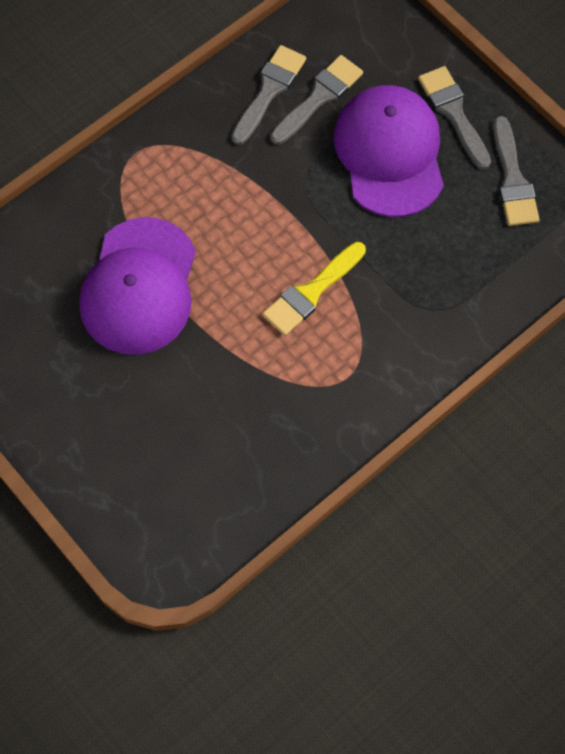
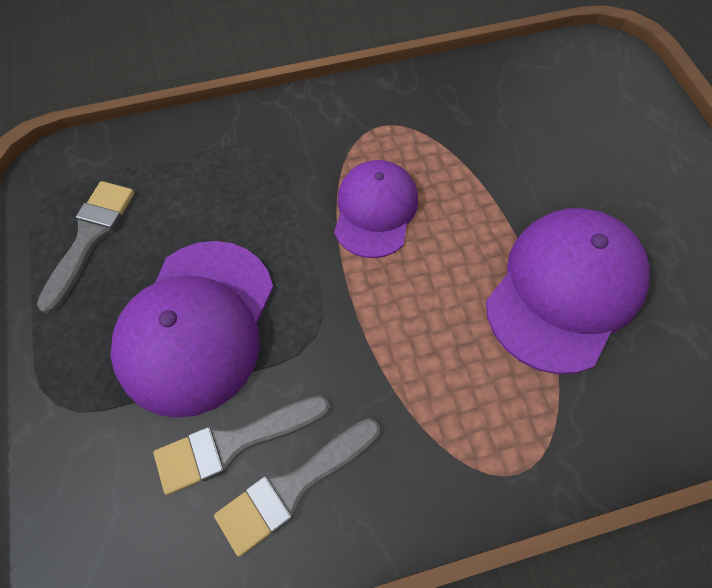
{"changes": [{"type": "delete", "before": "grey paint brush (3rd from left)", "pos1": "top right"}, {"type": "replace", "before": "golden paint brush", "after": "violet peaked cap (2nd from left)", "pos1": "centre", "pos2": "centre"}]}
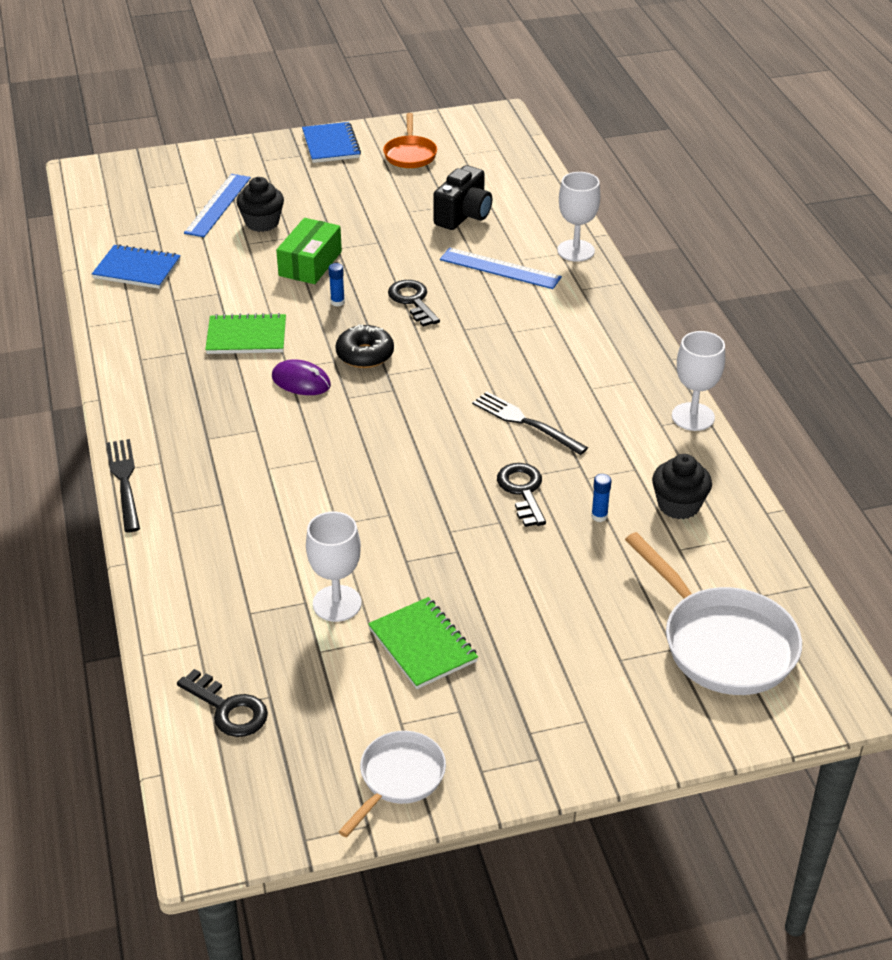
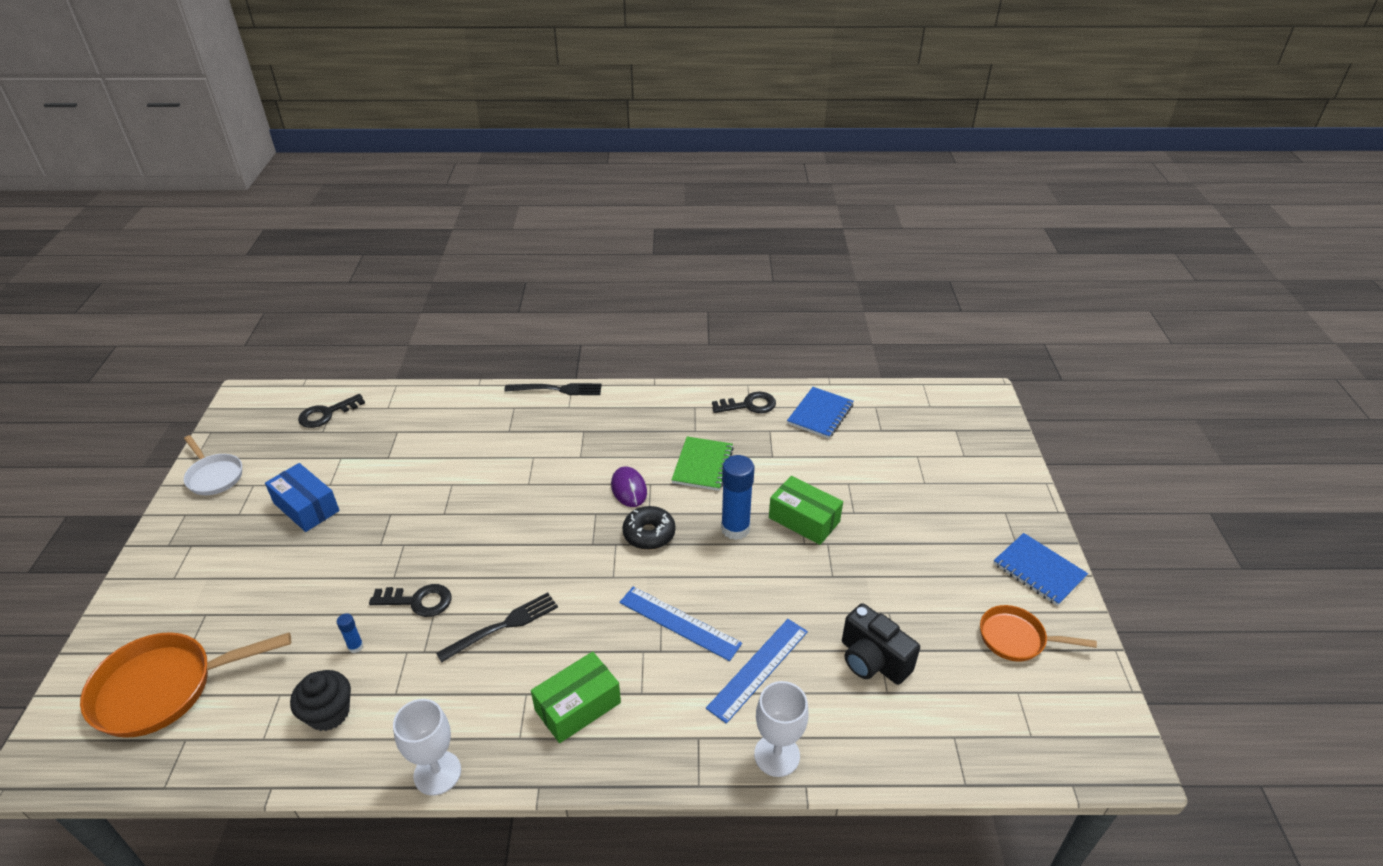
{"changes": [{"type": "delete", "before": "black fairy cake (1st from left)", "pos1": "top left"}, {"type": "delete", "before": "white goblet (1st from left)", "pos1": "centre"}, {"type": "insert", "after": "green box (1st from left)", "pos2": "bottom centre"}, {"type": "move", "before": "blue measuring stick (1st from left)", "pos1": "top left", "pos2": "bottom centre"}, {"type": "move", "before": "black latchkey (2nd from left in the first image)", "after": "black latchkey (3rd from left)", "pos1": "top centre", "pos2": "centre"}, {"type": "replace", "before": "green notebook (2nd from left)", "after": "blue box", "pos1": "bottom centre", "pos2": "middle left"}, {"type": "recolor", "before": "white pan (2nd from left)", "after": "bright orange pan (1st from left)", "pos1": "middle right", "pos2": "bottom left"}, {"type": "rotate", "before": "violet mouse", "pos1": "centre", "pos2": "centre", "turn": -60}, {"type": "rotate", "before": "blue notebook (2nd from left)", "pos1": "top centre", "pos2": "middle right", "turn": 45}, {"type": "resize", "before": "blue glue stick (1st from left in the first image)", "pos1": "top centre", "pos2": "centre", "scale": 2.21}]}
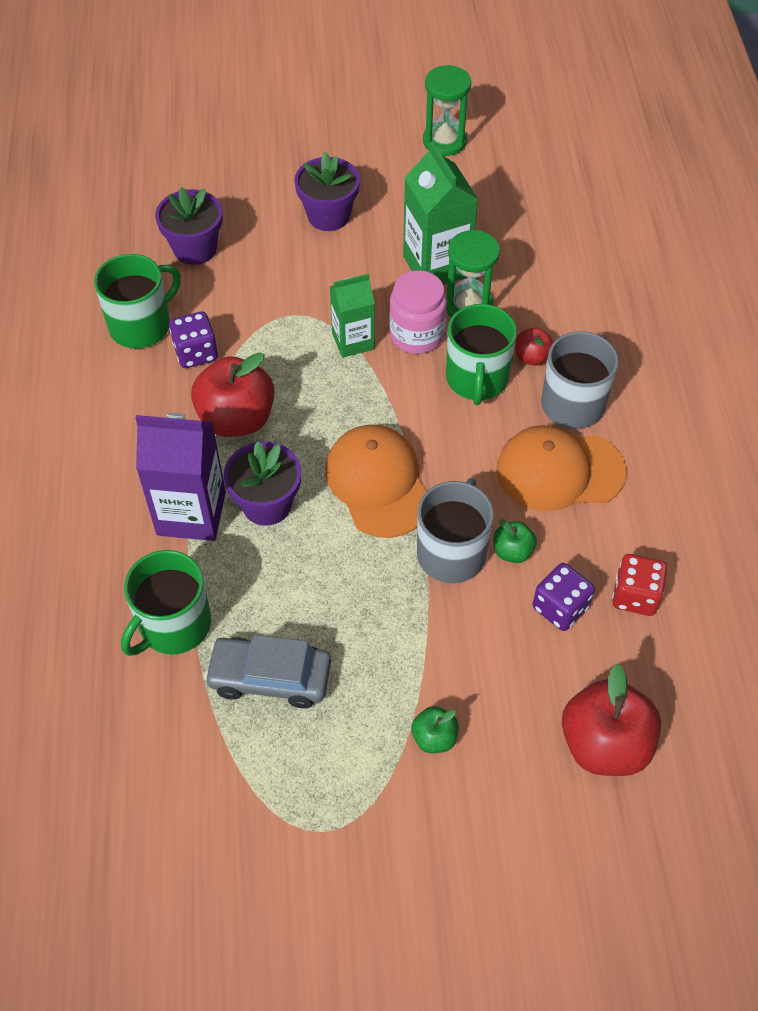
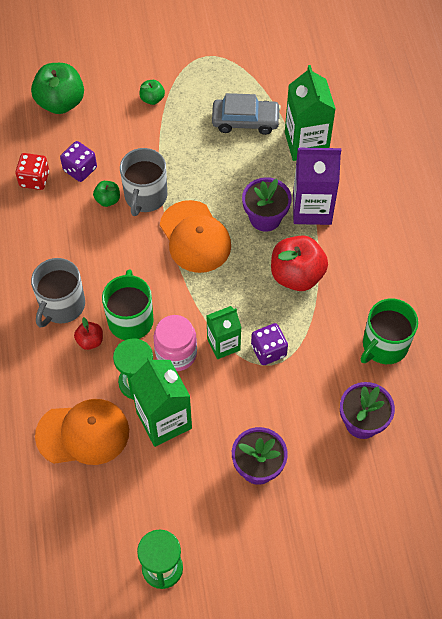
{"changes": [{"type": "move", "before": "violet die (1st from left in the first image)", "after": "violet die (2nd from left)", "pos1": "middle left", "pos2": "centre"}, {"type": "move", "before": "bright orange peaked cap (2nd from left in the first image)", "after": "bright orange peaked cap (1st from left)", "pos1": "middle right", "pos2": "bottom left"}, {"type": "replace", "before": "green mug (2nd from left)", "after": "green juice carton (3rd from left)", "pos1": "middle left", "pos2": "top right"}, {"type": "recolor", "before": "crimson apple fruit (3rd from left)", "after": "green apple fruit (1st from left)", "pos1": "bottom right", "pos2": "top left"}]}
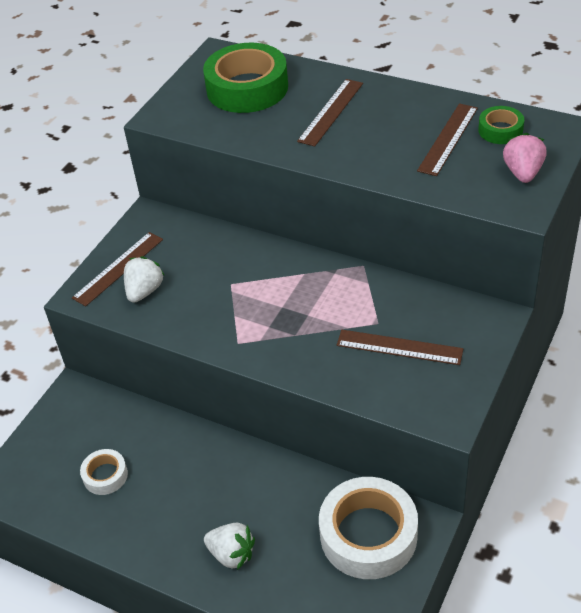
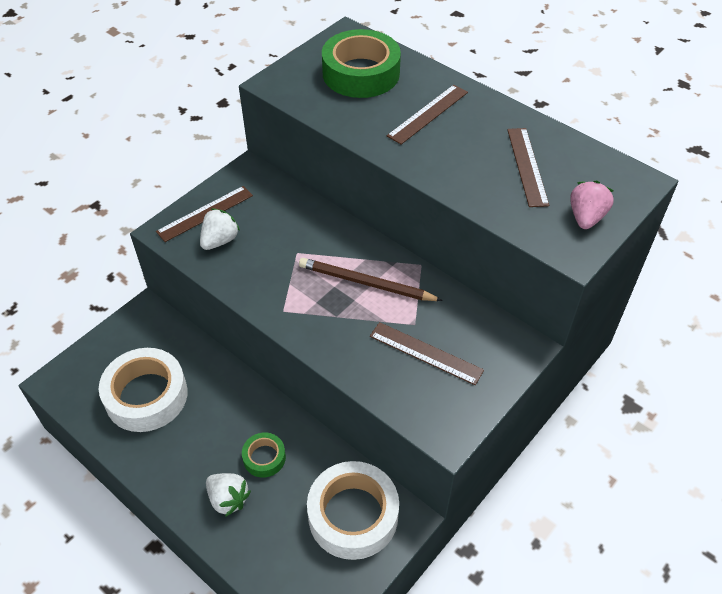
{"changes": [{"type": "insert", "after": "russet pencil", "pos2": "centre"}, {"type": "move", "before": "green sticky tape (2nd from left in the first image)", "after": "green sticky tape (1st from left)", "pos1": "top right", "pos2": "bottom centre"}, {"type": "rotate", "before": "russet measuring stick (4th from left)", "pos1": "top right", "pos2": "top right", "turn": -45}, {"type": "resize", "before": "white sticky tape (1st from left)", "pos1": "bottom left", "pos2": "middle left", "scale": 2.02}]}
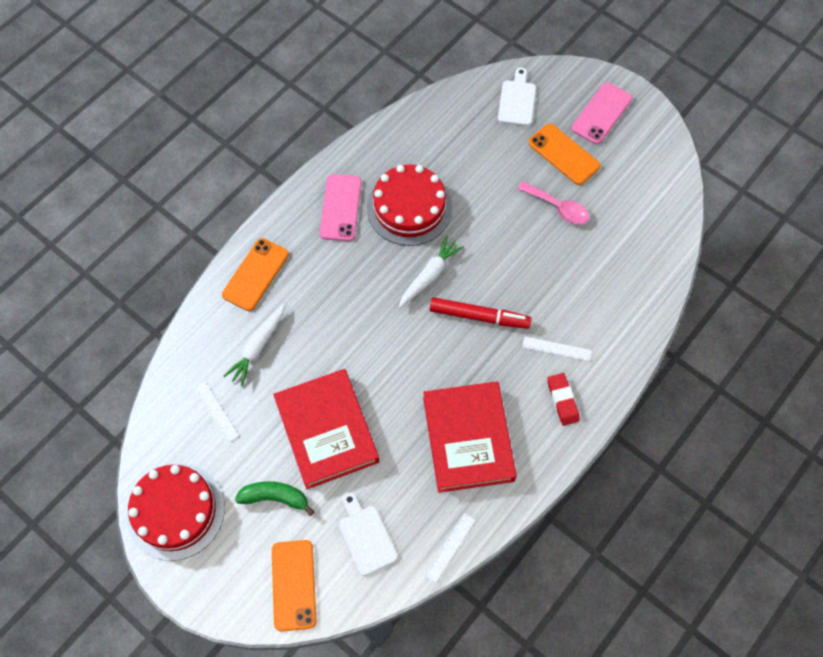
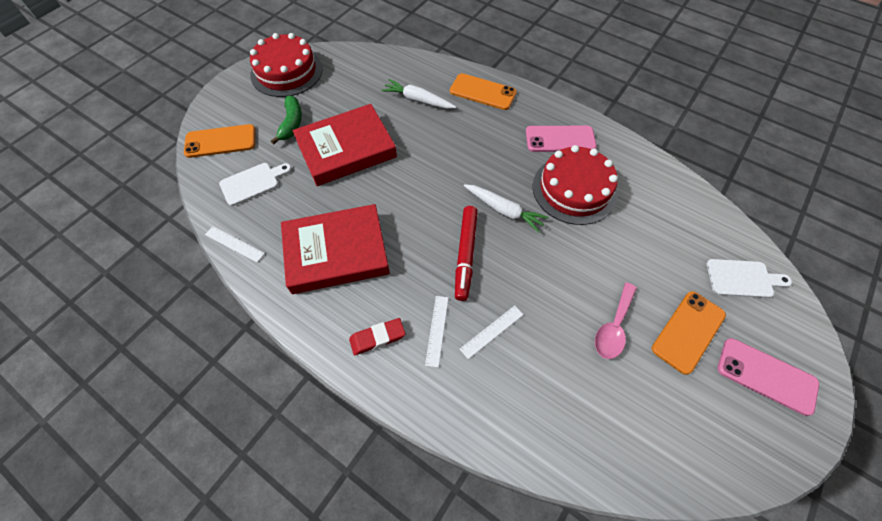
{"changes": [{"type": "move", "before": "white measuring stick (1st from left in the first image)", "after": "white measuring stick (3rd from left)", "pos1": "middle left", "pos2": "centre"}]}
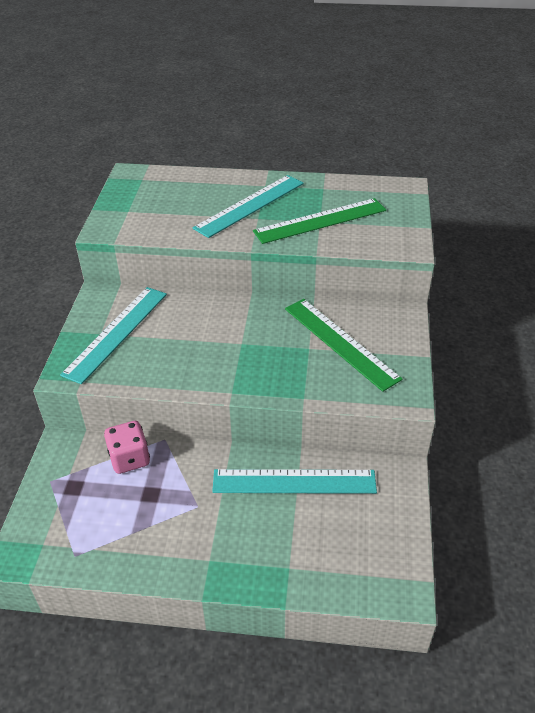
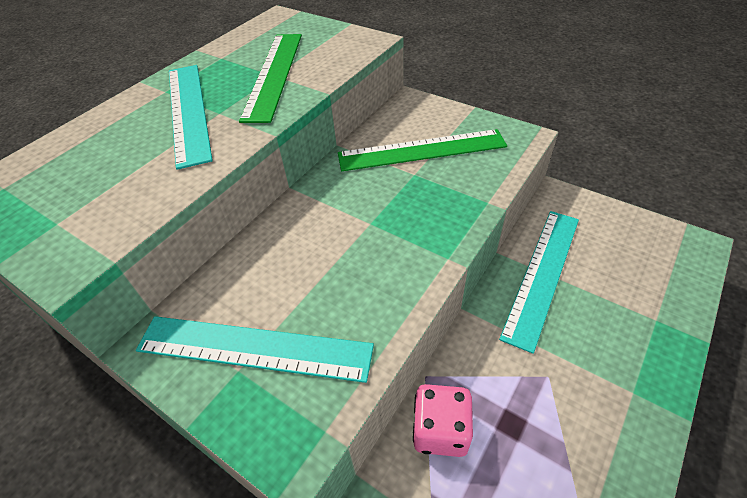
{"changes": [{"type": "rotate", "before": "turquoise measuring stick (1st from left in the first image)", "pos1": "middle left", "pos2": "bottom centre", "turn": -45}]}
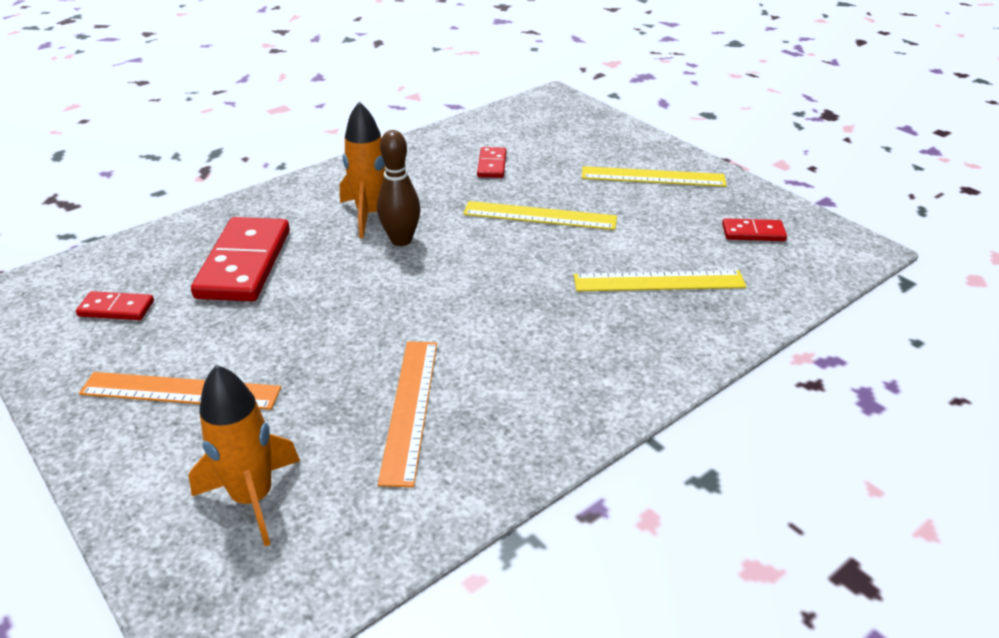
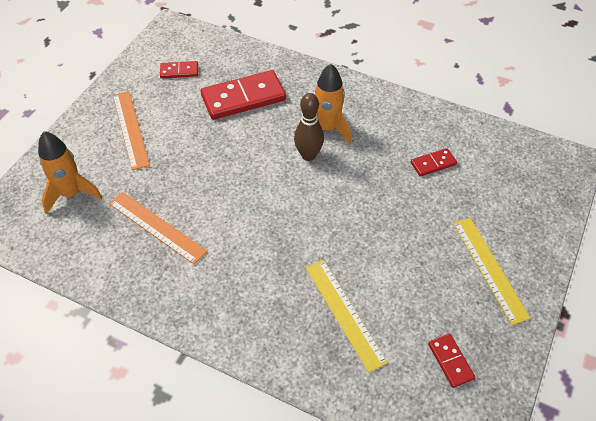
{"changes": [{"type": "delete", "before": "golden measuring stick (1st from left)", "pos1": "centre"}, {"type": "rotate", "before": "crimson domino piece (1st from left)", "pos1": "middle left", "pos2": "top left", "turn": -75}, {"type": "rotate", "before": "bright orange measuring stick (2nd from left)", "pos1": "centre", "pos2": "middle left", "turn": 60}]}
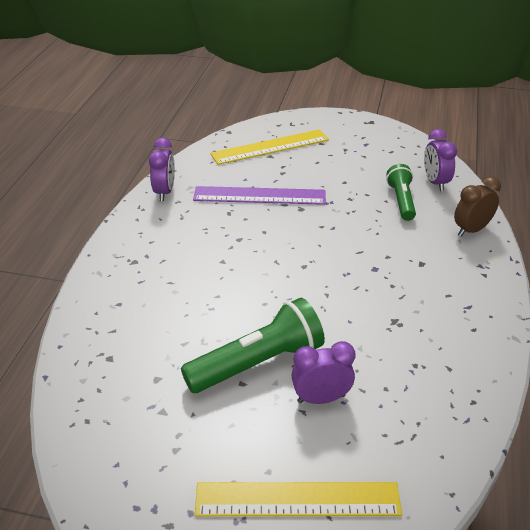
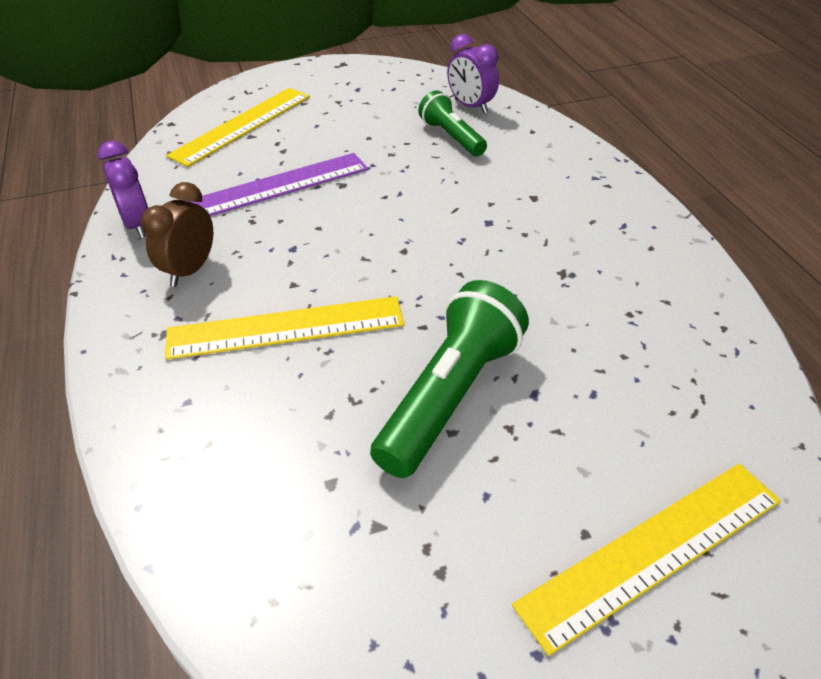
{"changes": [{"type": "delete", "before": "violet clock (2nd from left)", "pos1": "bottom centre"}, {"type": "insert", "after": "golden measuring stick (2nd from left)", "pos2": "centre"}, {"type": "move", "before": "russet clock", "pos1": "middle right", "pos2": "middle left"}]}
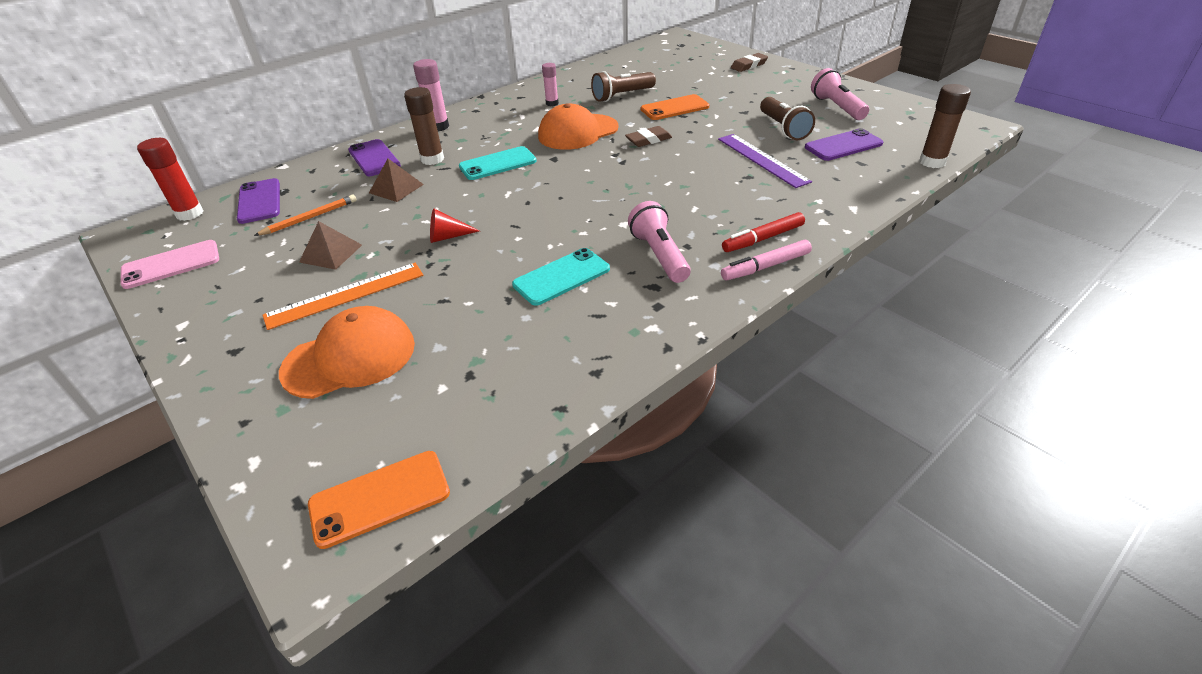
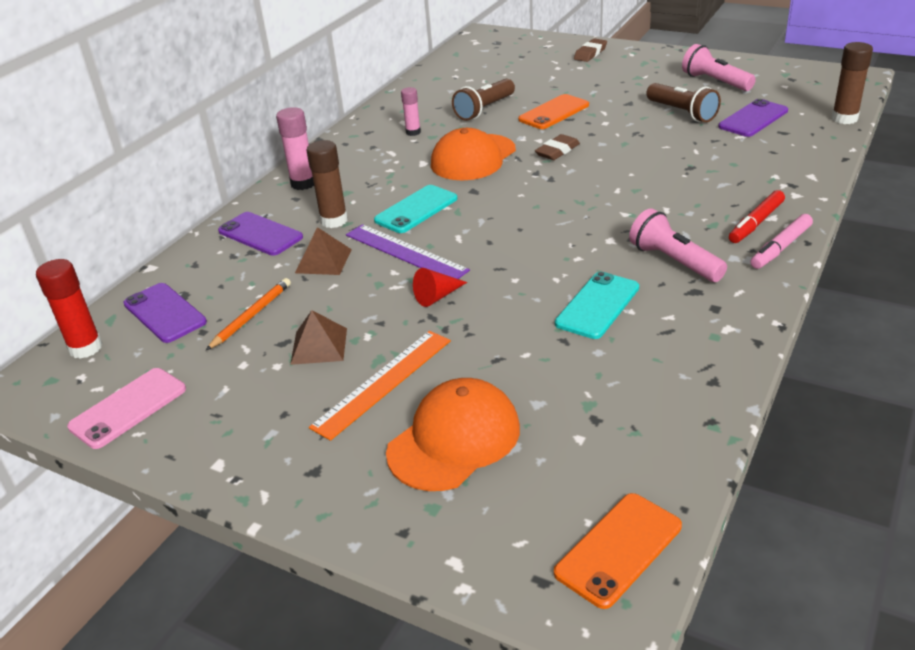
{"changes": [{"type": "move", "before": "violet measuring stick", "pos1": "top centre", "pos2": "centre"}]}
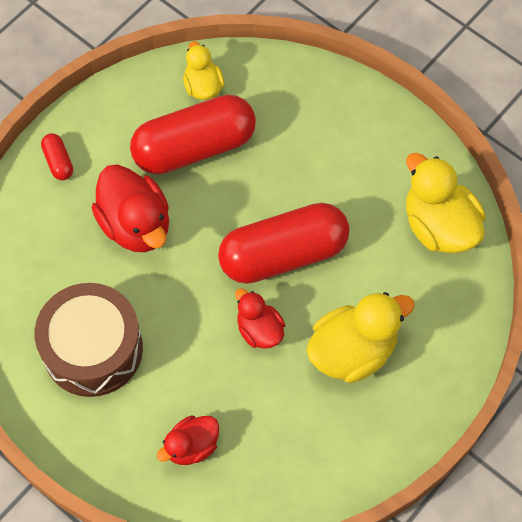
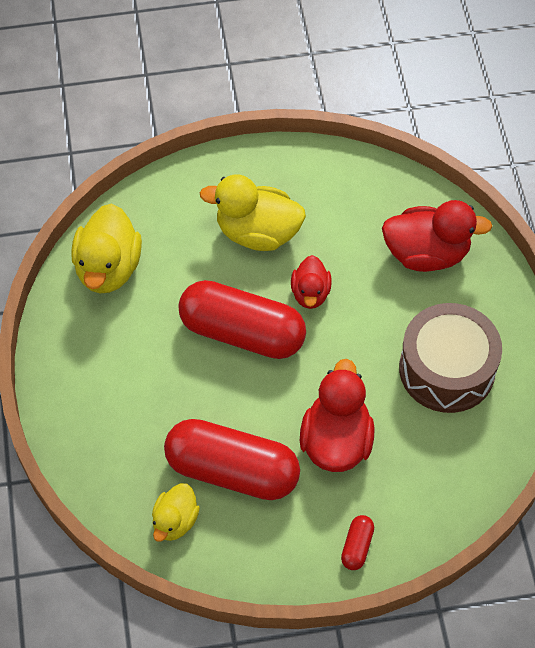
{"changes": [{"type": "resize", "before": "crimson duck (2nd from left in the first image)", "pos1": "bottom centre", "pos2": "middle right", "scale": 1.7}]}
